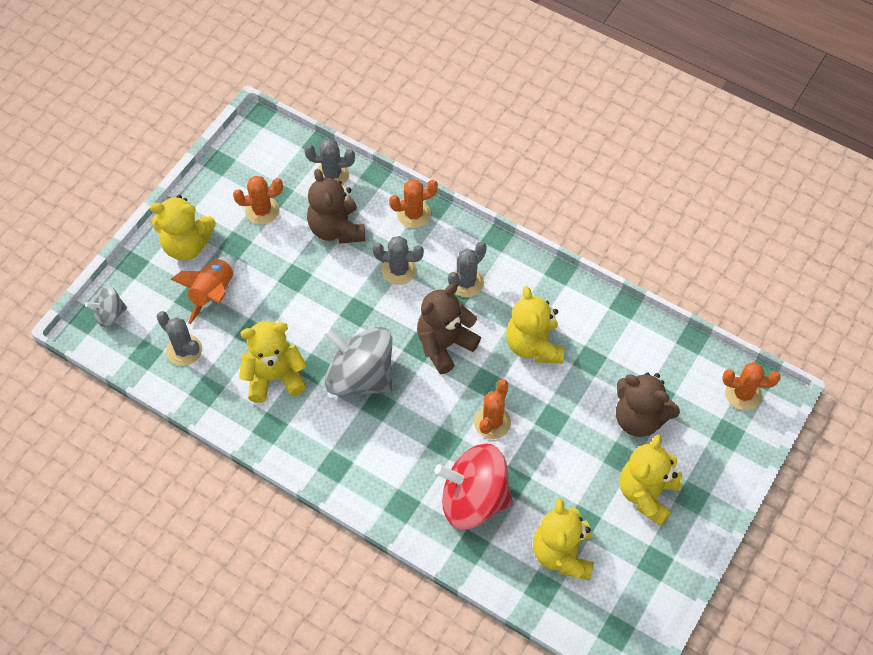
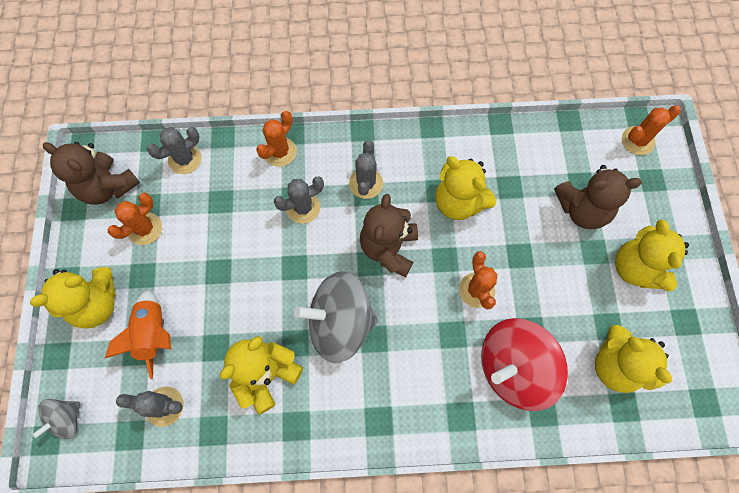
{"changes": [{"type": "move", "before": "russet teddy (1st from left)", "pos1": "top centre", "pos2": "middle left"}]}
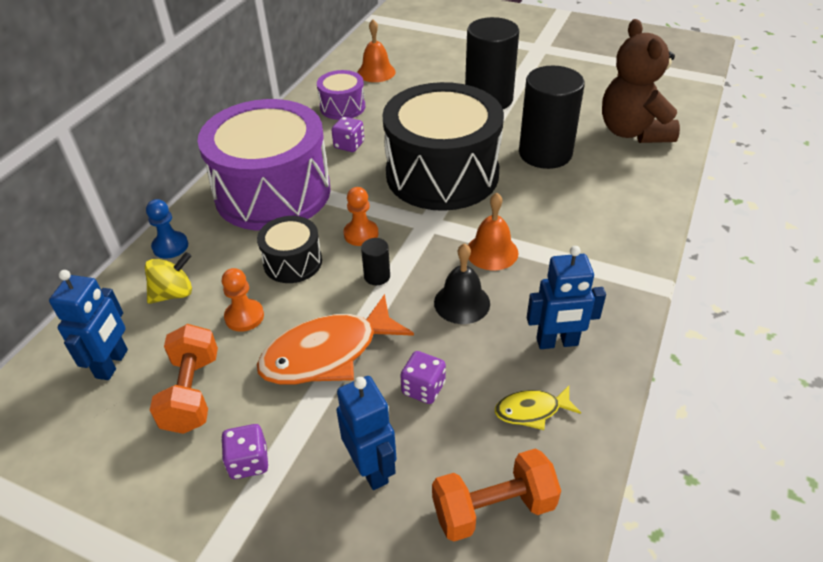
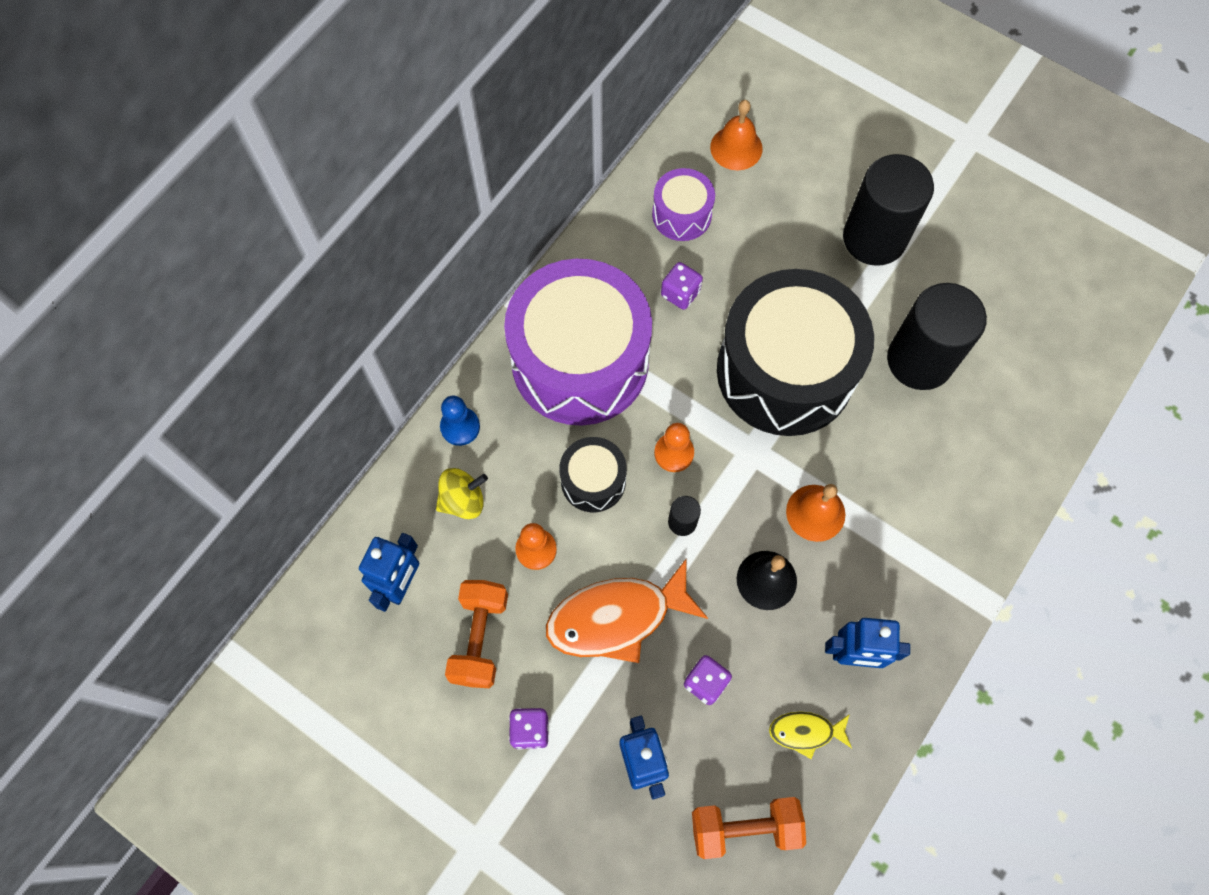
{"changes": [{"type": "delete", "before": "russet teddy", "pos1": "top right"}]}
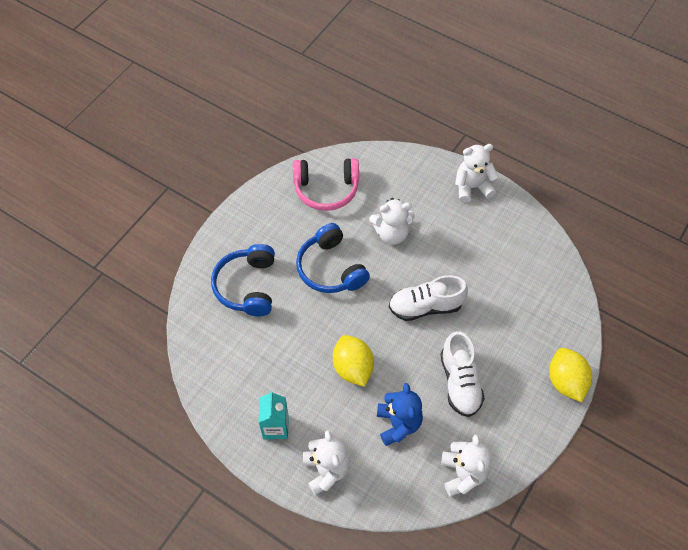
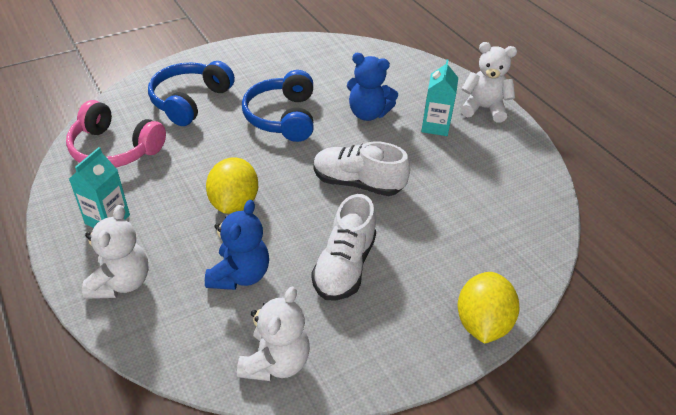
{"changes": [{"type": "insert", "after": "turquoise juice carton (2nd from left)", "pos2": "top centre"}, {"type": "move", "before": "rose-pink headset", "pos1": "centre", "pos2": "top left"}, {"type": "recolor", "before": "white teddy (2nd from left)", "after": "blue teddy (2nd from left)", "pos1": "centre", "pos2": "top centre"}]}
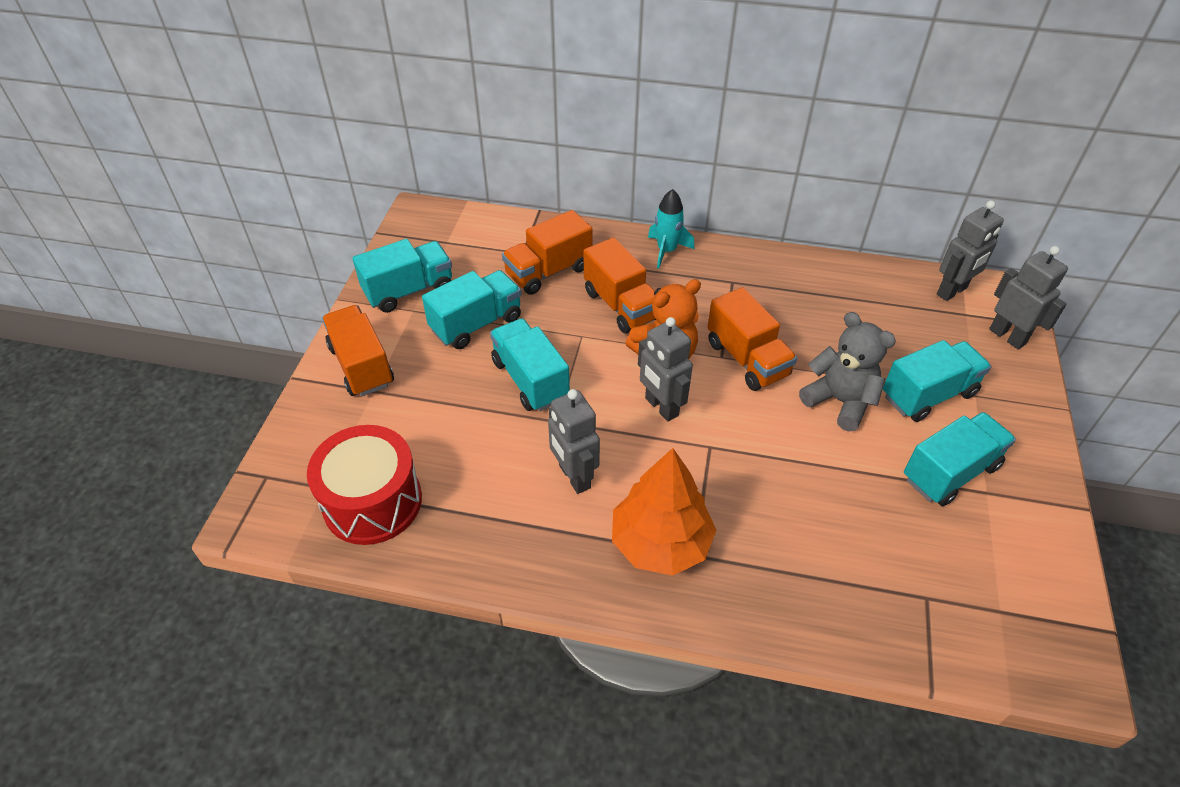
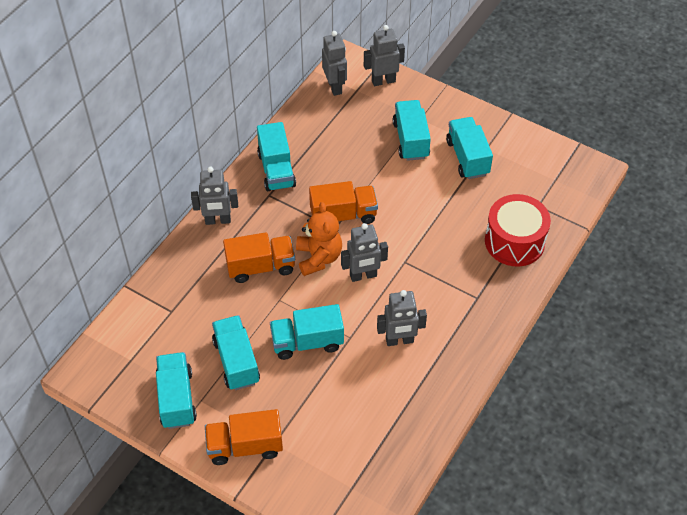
{"changes": [{"type": "delete", "before": "bright orange truck (2nd from left)", "pos1": "top centre"}, {"type": "delete", "before": "bright orange fir tree", "pos1": "centre"}, {"type": "delete", "before": "grey teddy", "pos1": "middle right"}, {"type": "insert", "after": "turquoise truck (3rd from left)", "pos2": "top centre"}, {"type": "move", "before": "crimson snare drum", "pos1": "middle left", "pos2": "middle right"}, {"type": "replace", "before": "turquoise spaceship", "after": "grey robot figure (1st from left)", "pos1": "top centre", "pos2": "middle left"}]}
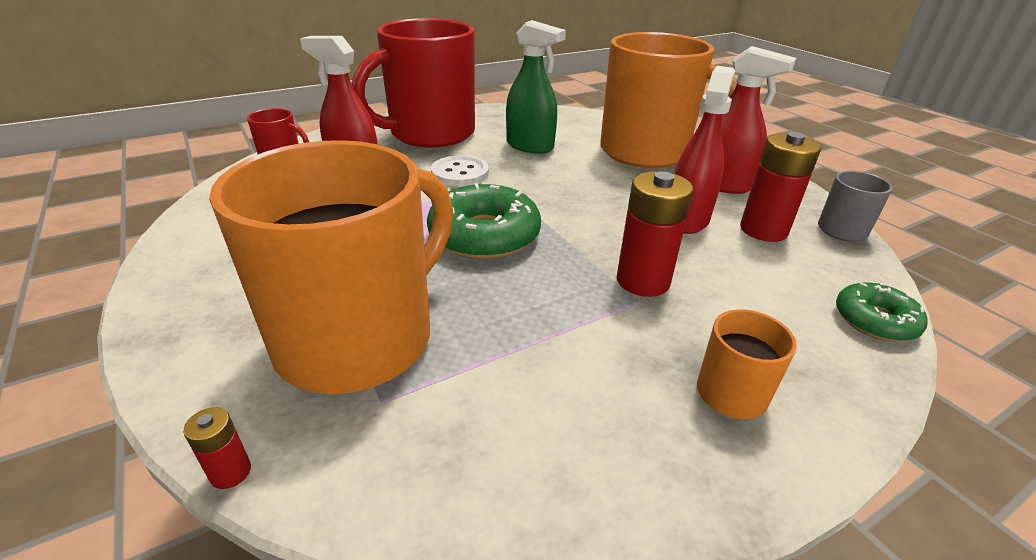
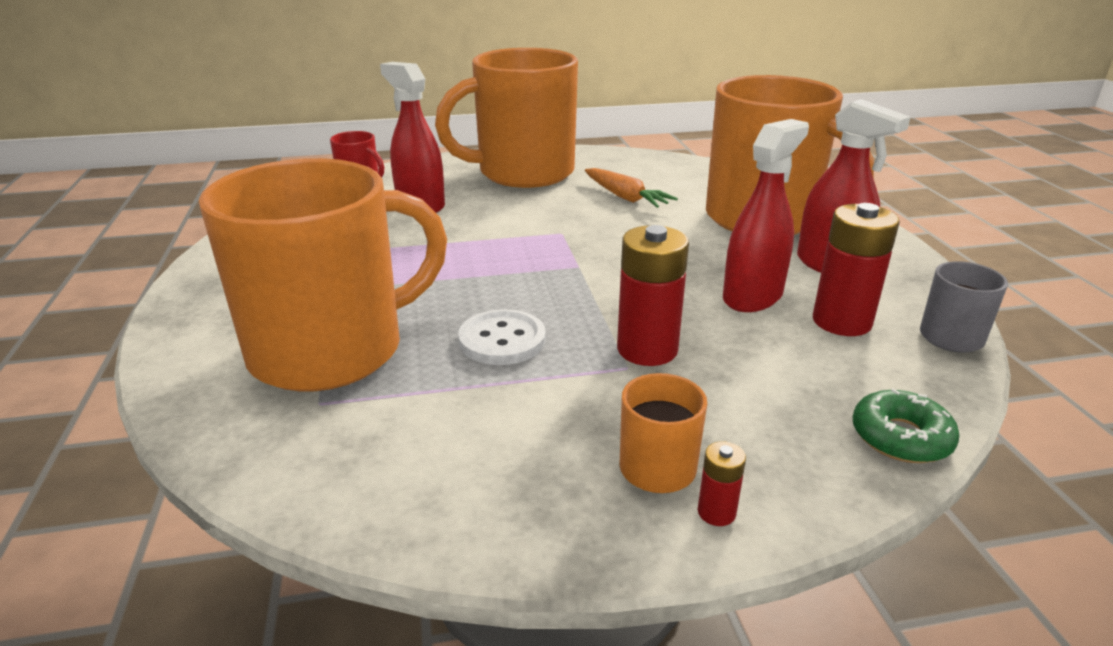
{"changes": [{"type": "delete", "before": "green glazed donut (1st from left)", "pos1": "centre"}, {"type": "move", "before": "crimson AA battery (1st from left in the first image)", "after": "crimson AA battery (2nd from left)", "pos1": "bottom left", "pos2": "bottom centre"}, {"type": "move", "before": "white shirt button", "pos1": "top centre", "pos2": "centre"}, {"type": "replace", "before": "green spray bottle", "after": "bright orange root vegetable", "pos1": "top centre", "pos2": "top centre"}, {"type": "recolor", "before": "crimson mug (2nd from left)", "after": "bright orange mug (2nd from left)", "pos1": "top centre", "pos2": "top centre"}]}
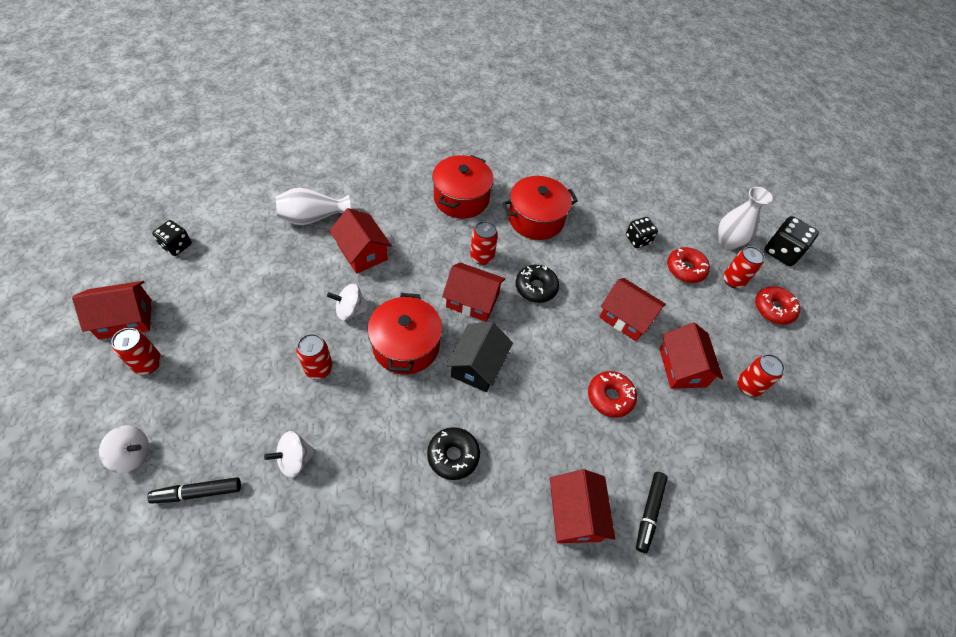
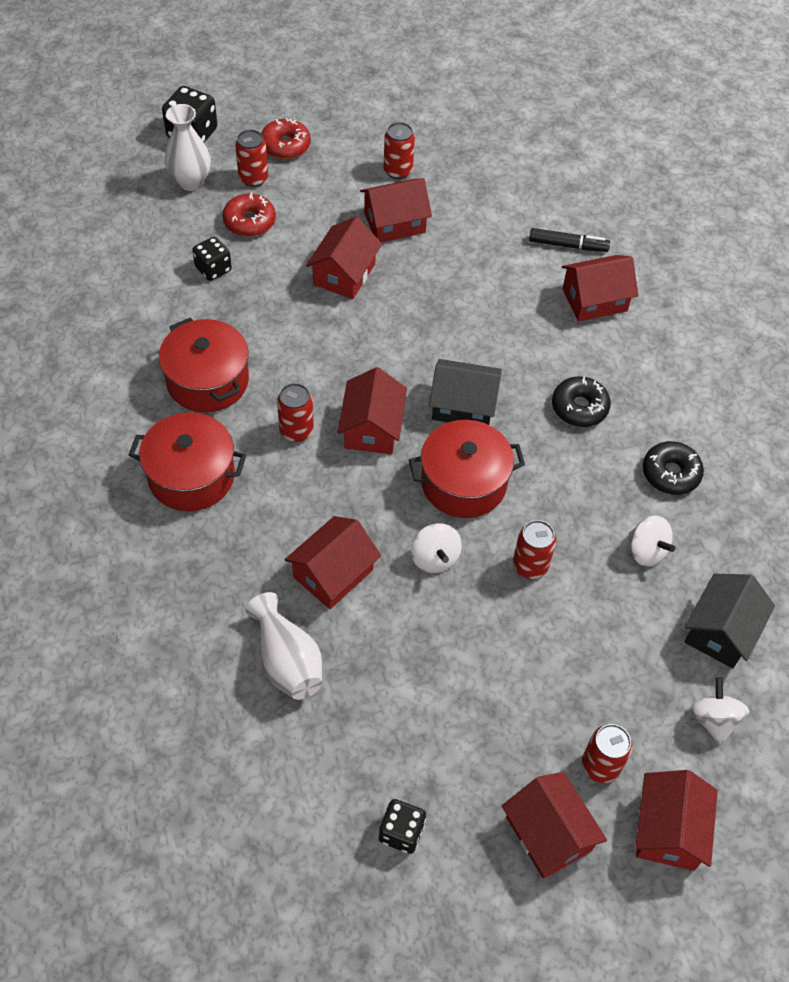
{"changes": [{"type": "delete", "before": "crimson glazed donut (1st from left)", "pos1": "centre"}, {"type": "insert", "after": "crimson house (7th from left)", "pos2": "bottom right"}, {"type": "move", "before": "black glazed donut (2nd from left)", "pos1": "centre", "pos2": "middle right"}, {"type": "replace", "before": "black marker (1st from left)", "after": "black house (2nd from left)", "pos1": "bottom left", "pos2": "middle right"}]}
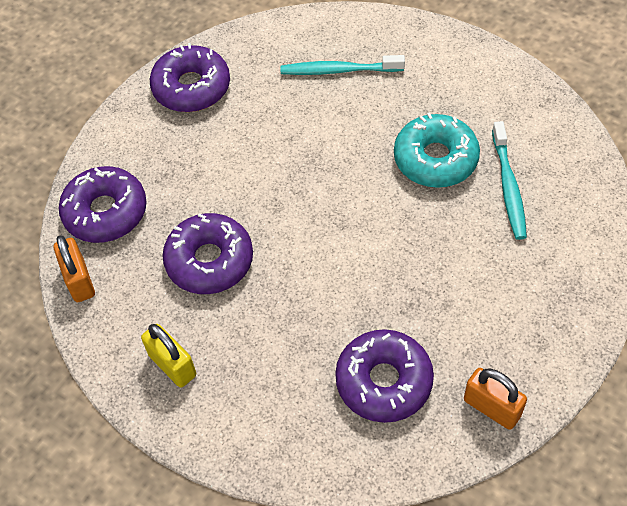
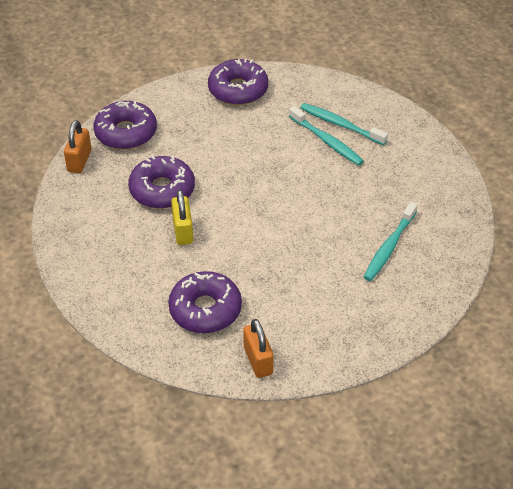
{"changes": [{"type": "delete", "before": "turquoise glazed donut", "pos1": "top right"}, {"type": "insert", "after": "turquoise toothbrush (1st from left)", "pos2": "top centre"}, {"type": "move", "before": "golden padlock", "pos1": "bottom left", "pos2": "centre"}]}
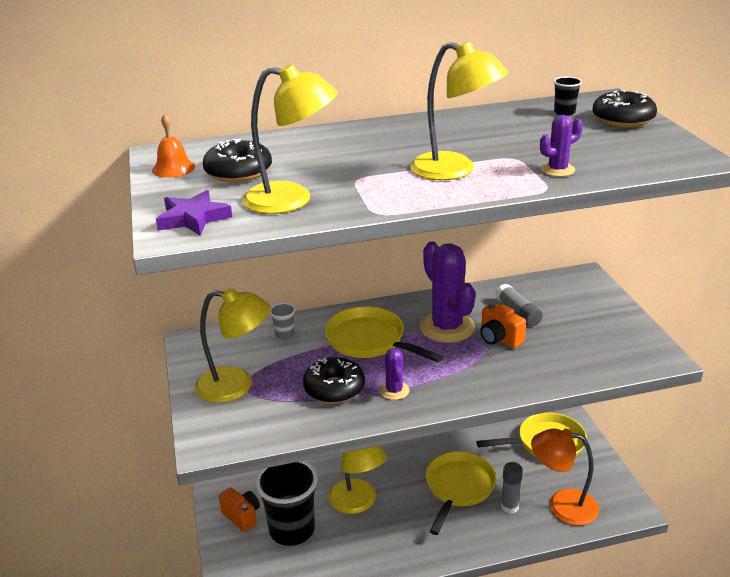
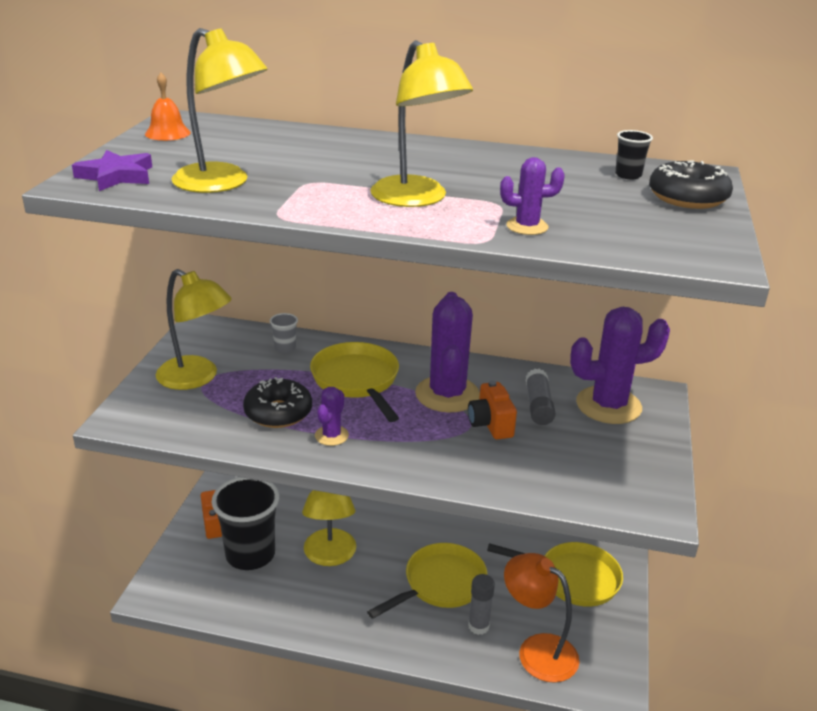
{"changes": [{"type": "delete", "before": "black glazed donut (1st from left)", "pos1": "top left"}, {"type": "insert", "after": "violet prickly plant (4th from left)", "pos2": "middle right"}]}
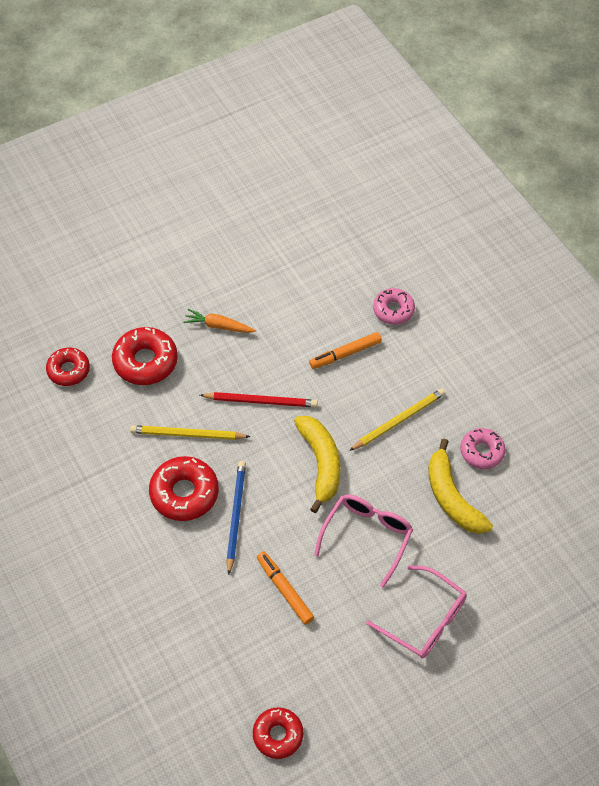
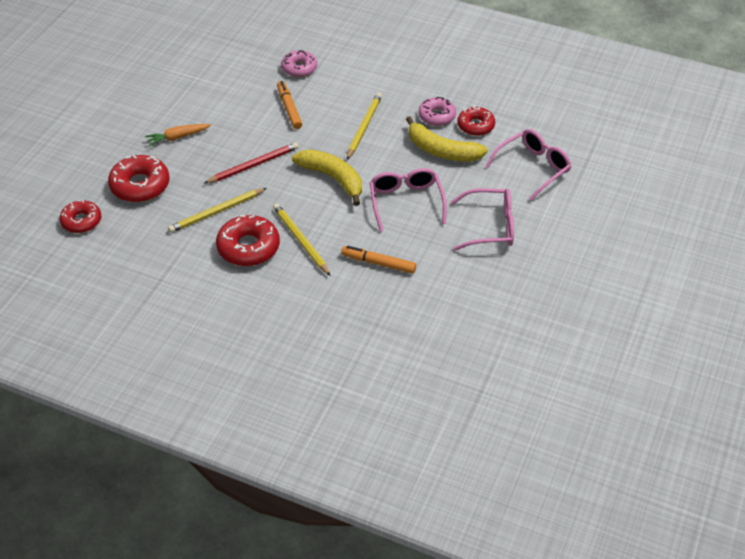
{"changes": [{"type": "insert", "after": "rose-pink eyeglasses (3rd from left)", "pos2": "top right"}, {"type": "move", "before": "crimson glazed donut (4th from left)", "pos1": "bottom centre", "pos2": "top centre"}, {"type": "recolor", "before": "blue pencil", "after": "golden pencil (2nd from left)", "pos1": "centre", "pos2": "centre"}, {"type": "rotate", "before": "bright orange marker (2nd from left in the first image)", "pos1": "centre", "pos2": "top centre", "turn": 135}]}
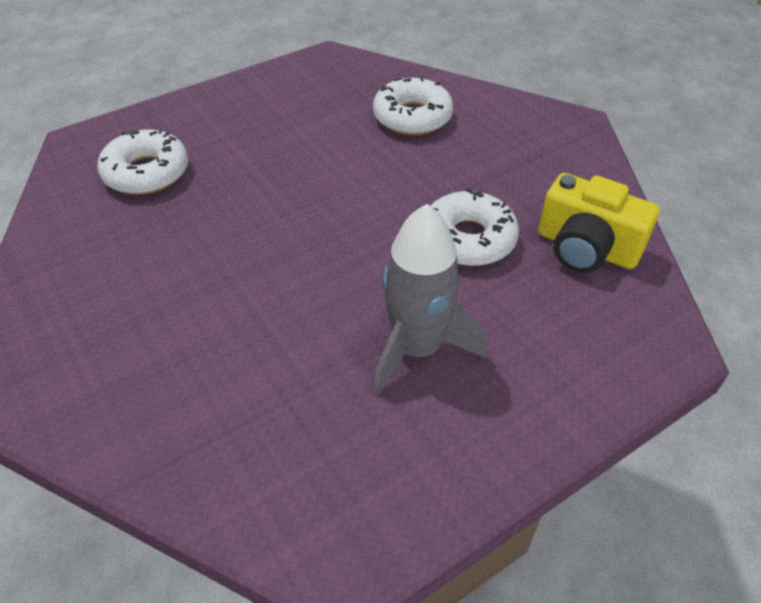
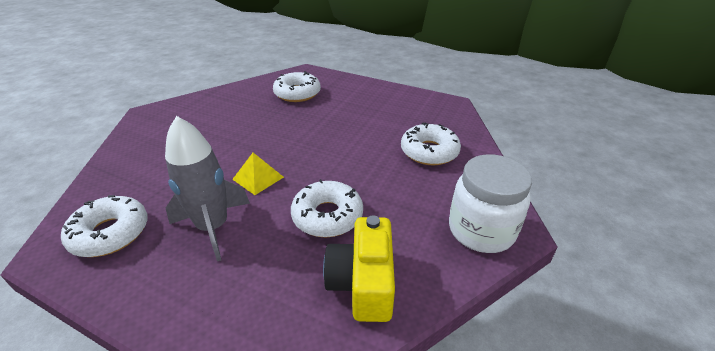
{"changes": [{"type": "insert", "after": "white glazed donut (1st from left)", "pos2": "middle left"}, {"type": "insert", "after": "golden pyramid shape", "pos2": "centre"}, {"type": "insert", "after": "white jar", "pos2": "middle right"}]}
